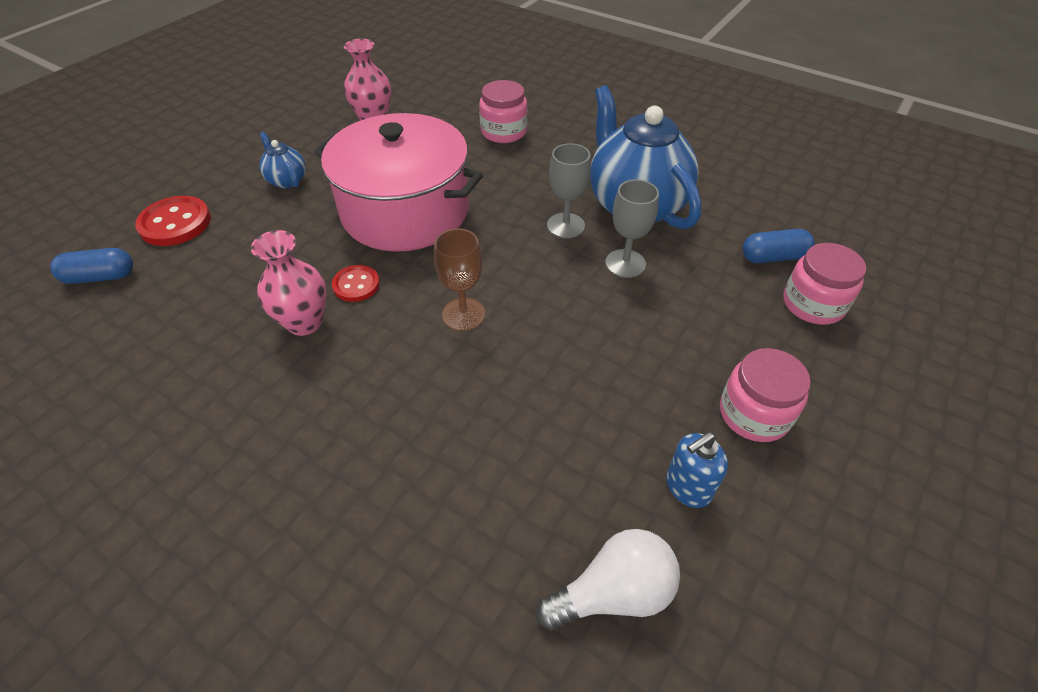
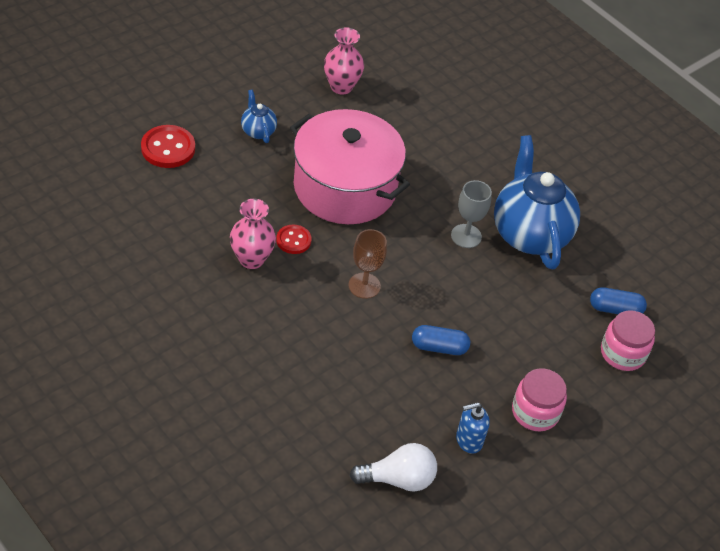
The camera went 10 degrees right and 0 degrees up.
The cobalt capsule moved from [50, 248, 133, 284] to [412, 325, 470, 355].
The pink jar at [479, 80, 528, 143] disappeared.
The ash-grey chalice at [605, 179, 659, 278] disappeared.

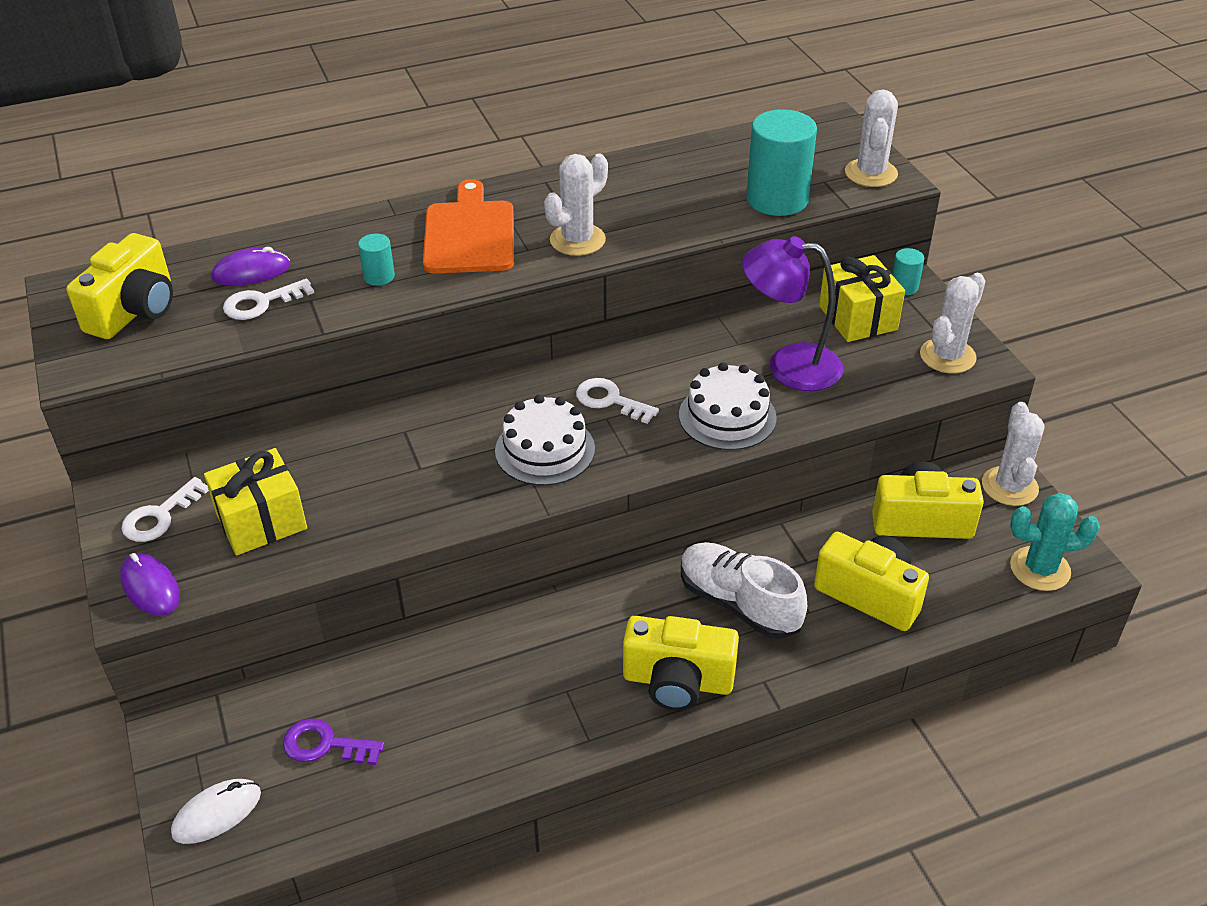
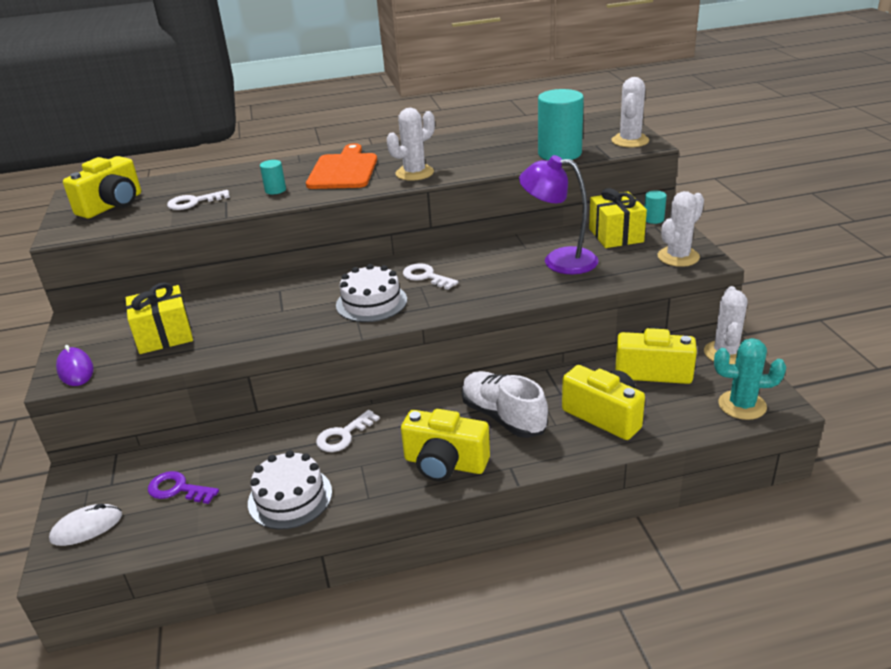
The camera went 10 degrees right and 10 degrees down.
The white latchkey moved from [122, 477, 209, 542] to [316, 410, 380, 452].
The violet PC mouse at [211, 247, 290, 286] disappeared.
The white gateau moved from [679, 362, 777, 450] to [248, 450, 332, 530].

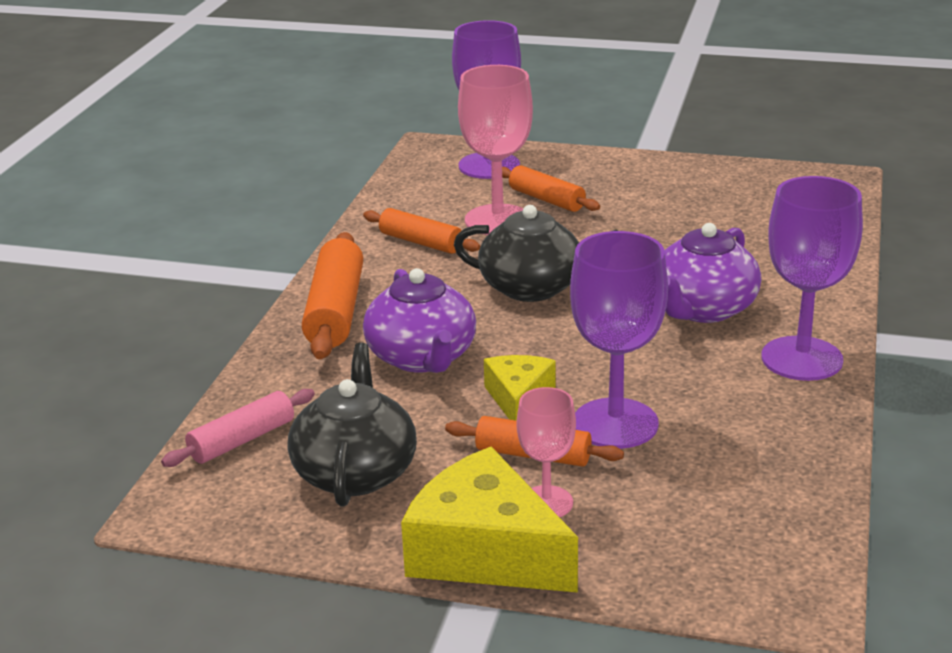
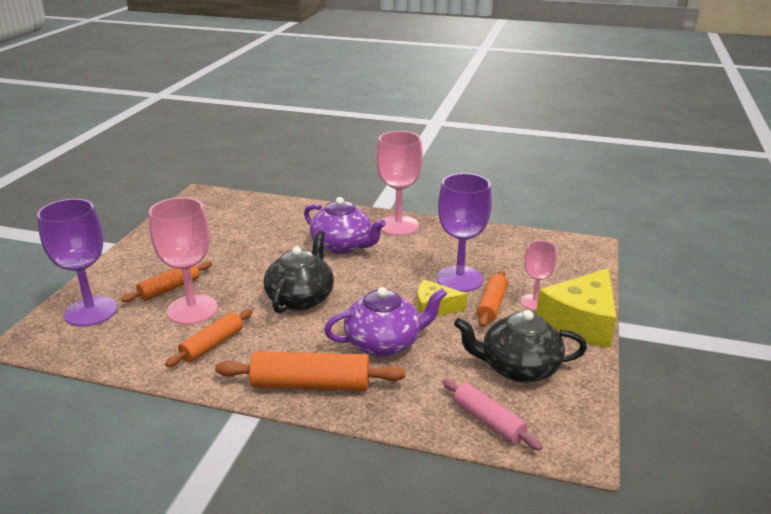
The camera went 90 degrees left and 0 degrees up.
The violet chalice at [761, 176, 863, 381] became the pink chalice at [377, 131, 423, 236].

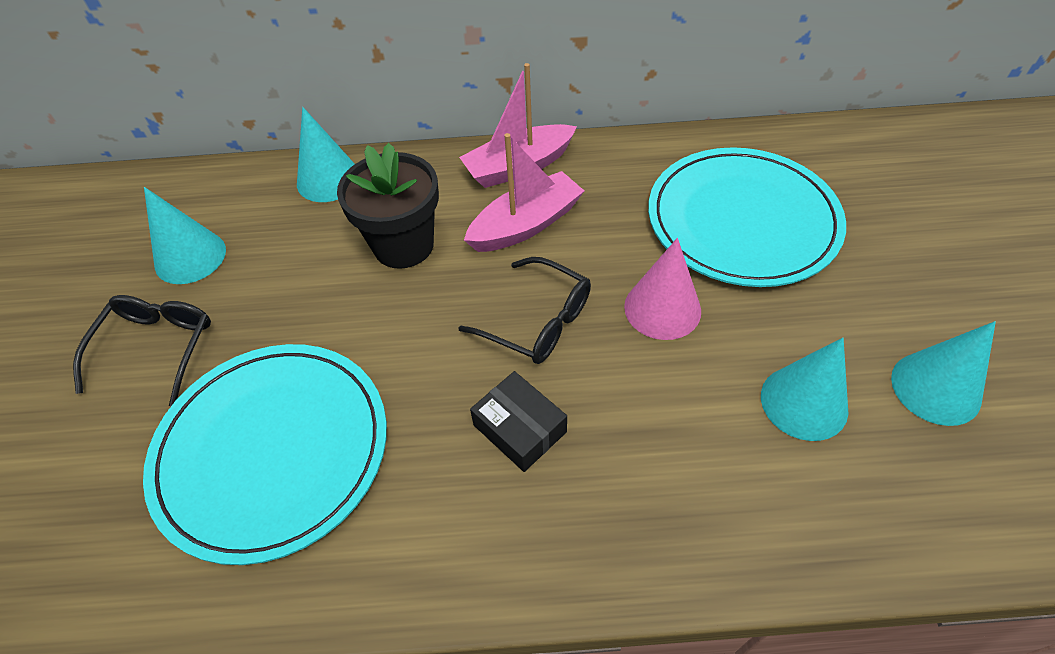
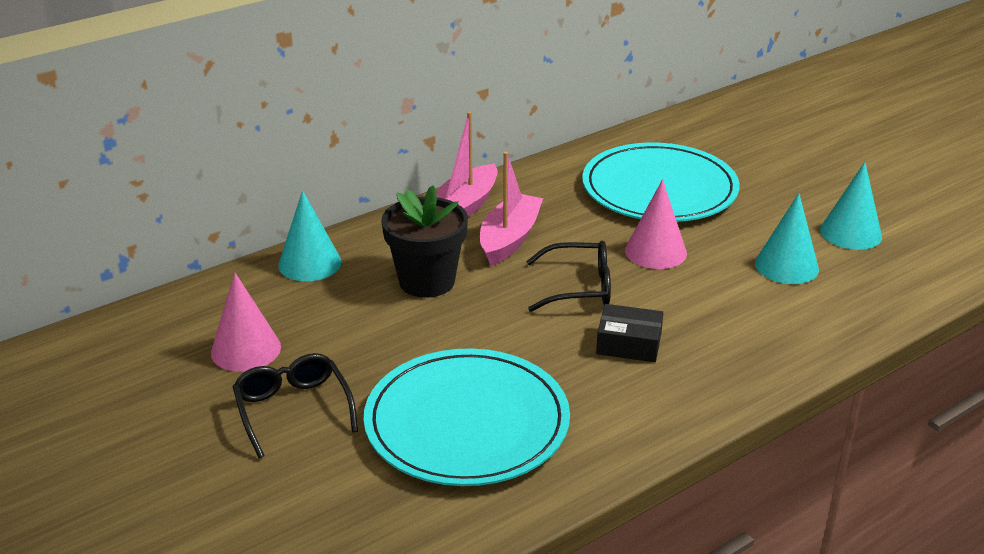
The camera went 35 degrees left and 20 degrees down.
The aqua solid cone at [144, 187, 226, 284] became the pink solid cone at [211, 273, 281, 372].

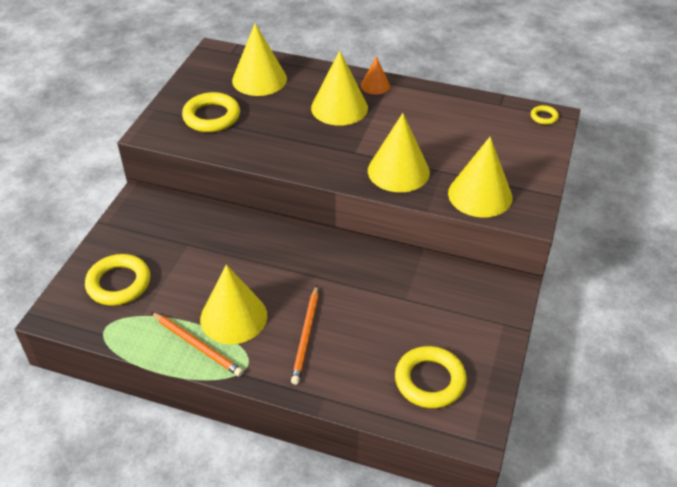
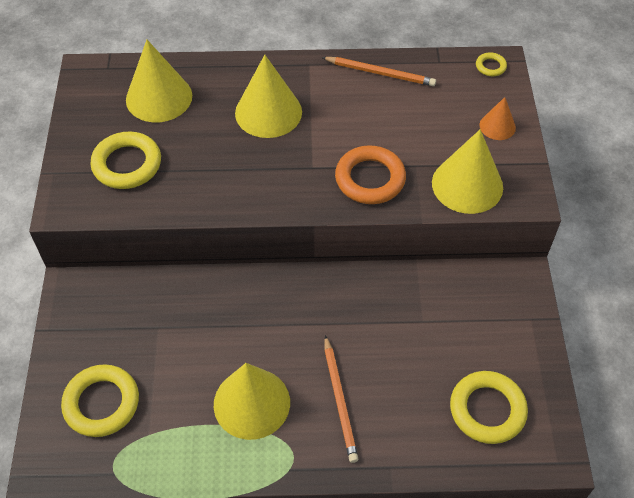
The camera went 20 degrees left and 10 degrees up.
The orange wooden pencil moved from [151, 312, 244, 377] to [322, 57, 436, 86].
The orange solid cone moved from [361, 56, 390, 95] to [479, 97, 516, 140].
The golden solid cone at [368, 113, 430, 192] was replaced by the orange ring at [335, 146, 406, 204].

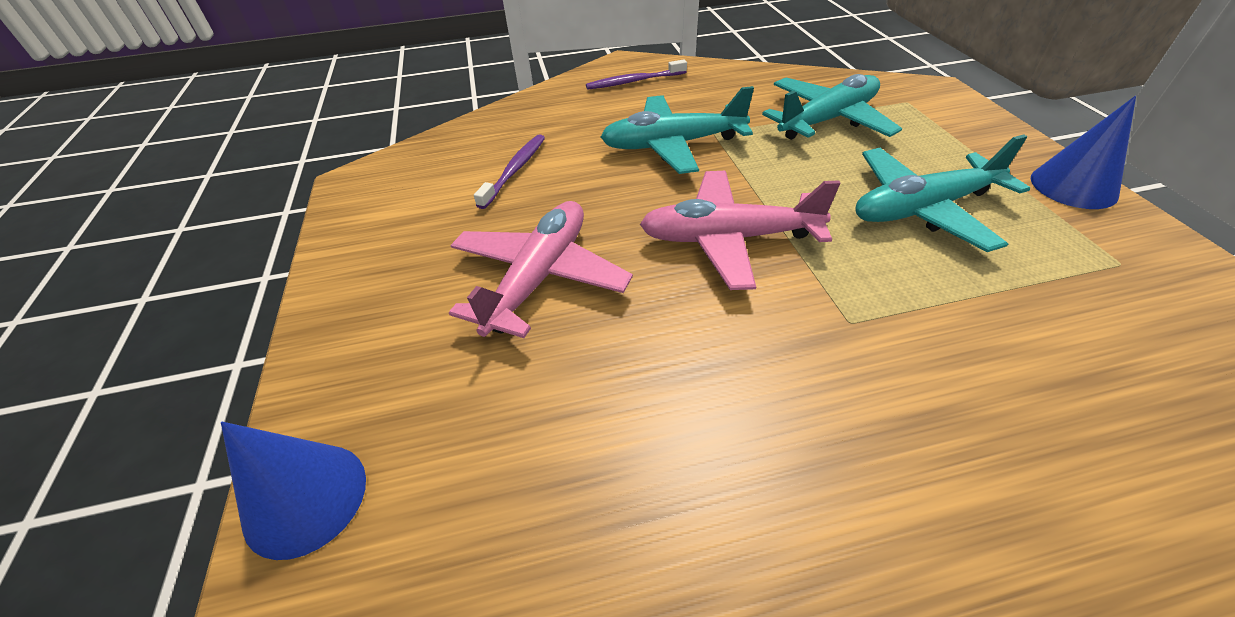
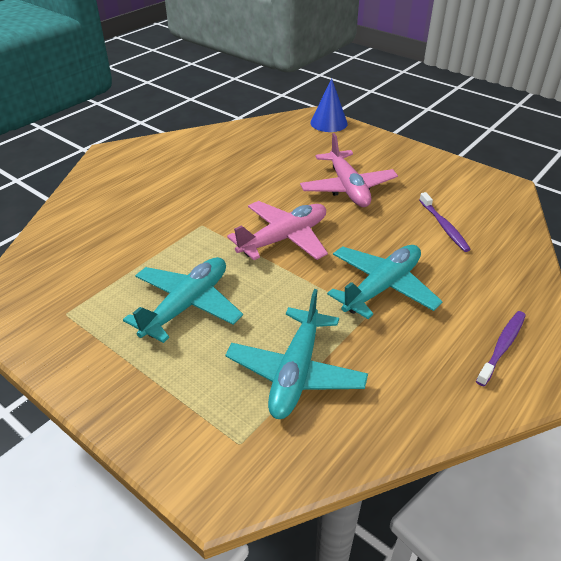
The camera went 140 degrees right and 5 degrees down.
The cobalt solid cone at [1031, 96, 1136, 209] disappeared.

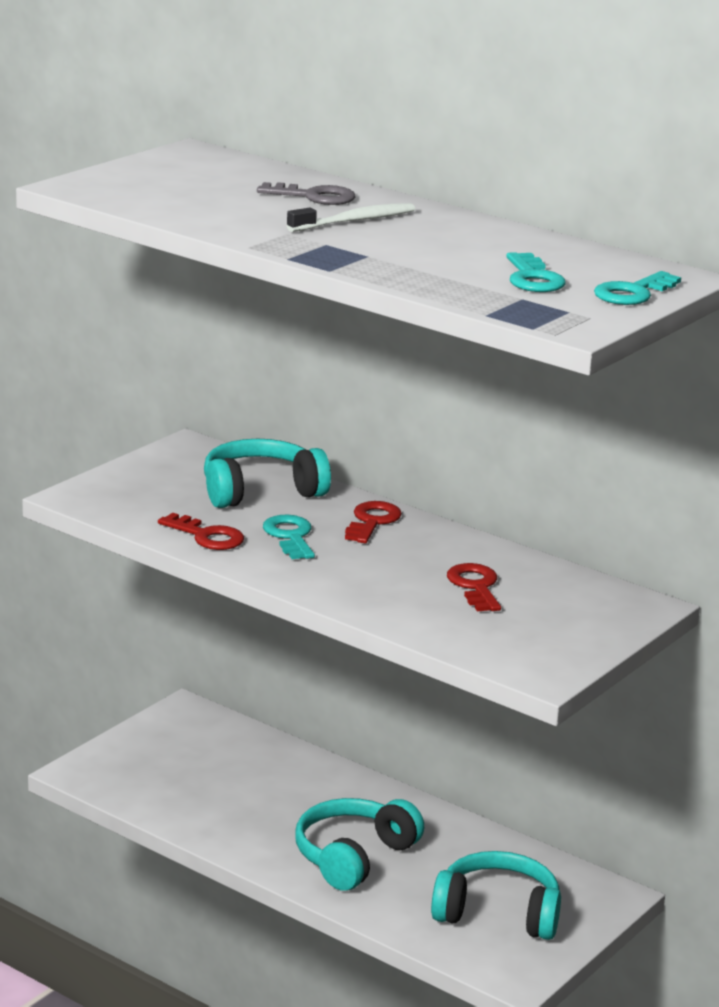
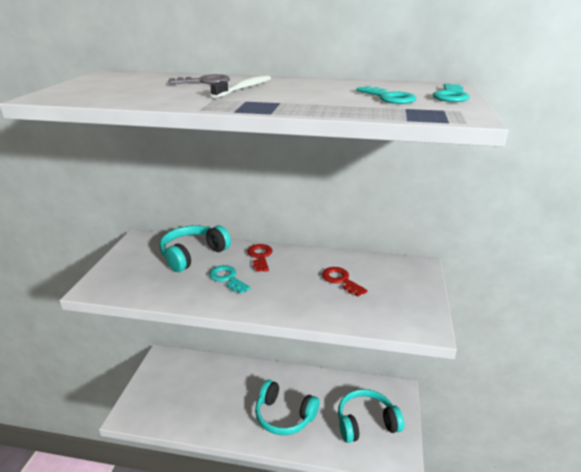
The camera went 25 degrees left and 5 degrees up.
The scarlet latchkey at [158, 513, 244, 550] disappeared.
The aqua headphones at [295, 798, 424, 891] turned 75 degrees counterclockwise.

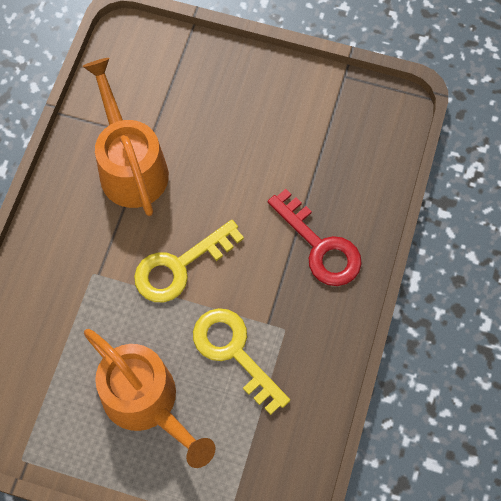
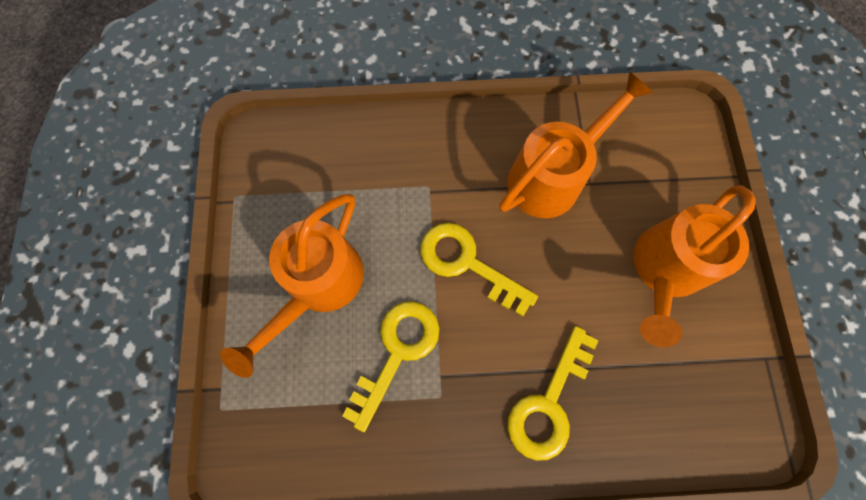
The camera went 70 degrees right and 5 degrees up.
The scarlet latchkey at [268, 189, 362, 286] became the golden latchkey at [507, 326, 598, 461].
The orange watering pot at [634, 185, 756, 347] appeared.

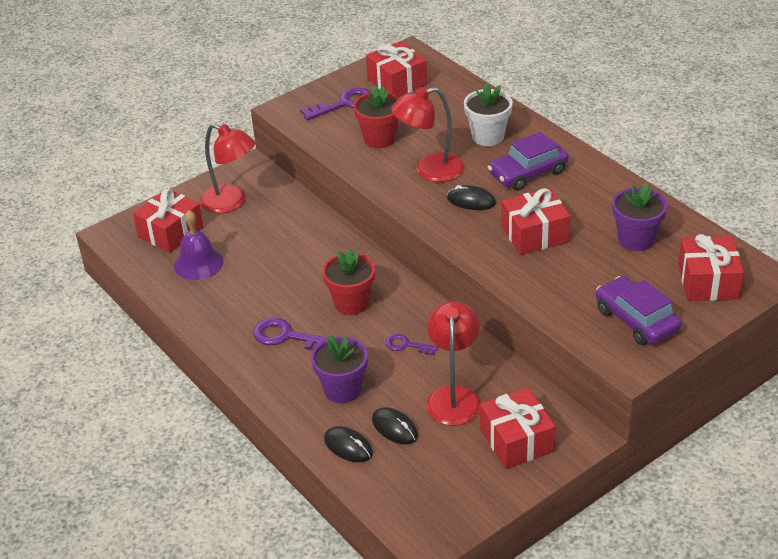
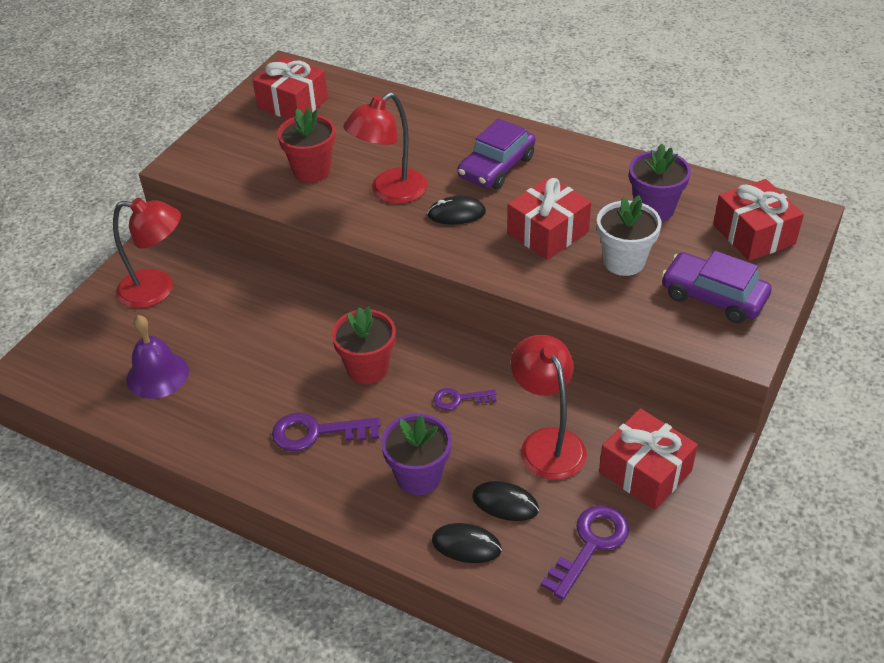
The camera went 25 degrees left and 5 degrees up.
The scarlet gift at [133, 188, 203, 253] disappeared.
The violet latchkey moved from [300, 88, 371, 120] to [541, 505, 629, 600].
The white potted plant moved from [464, 83, 513, 146] to [597, 195, 662, 276].

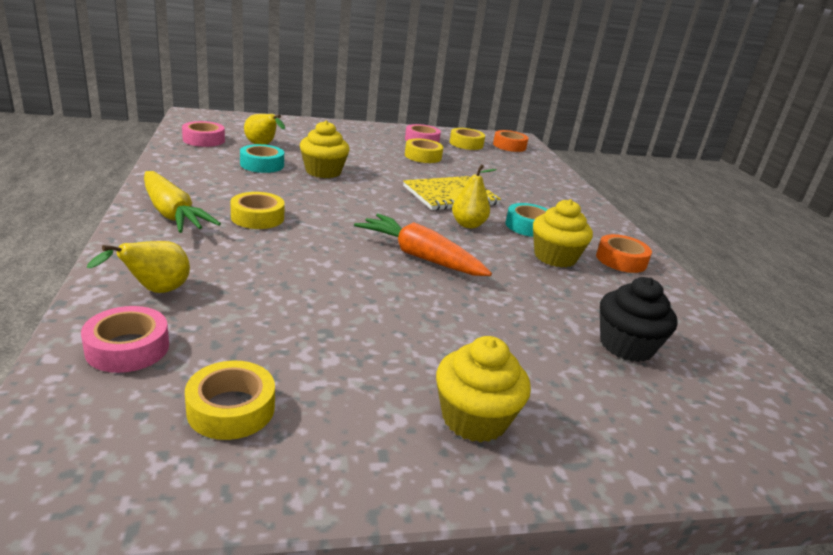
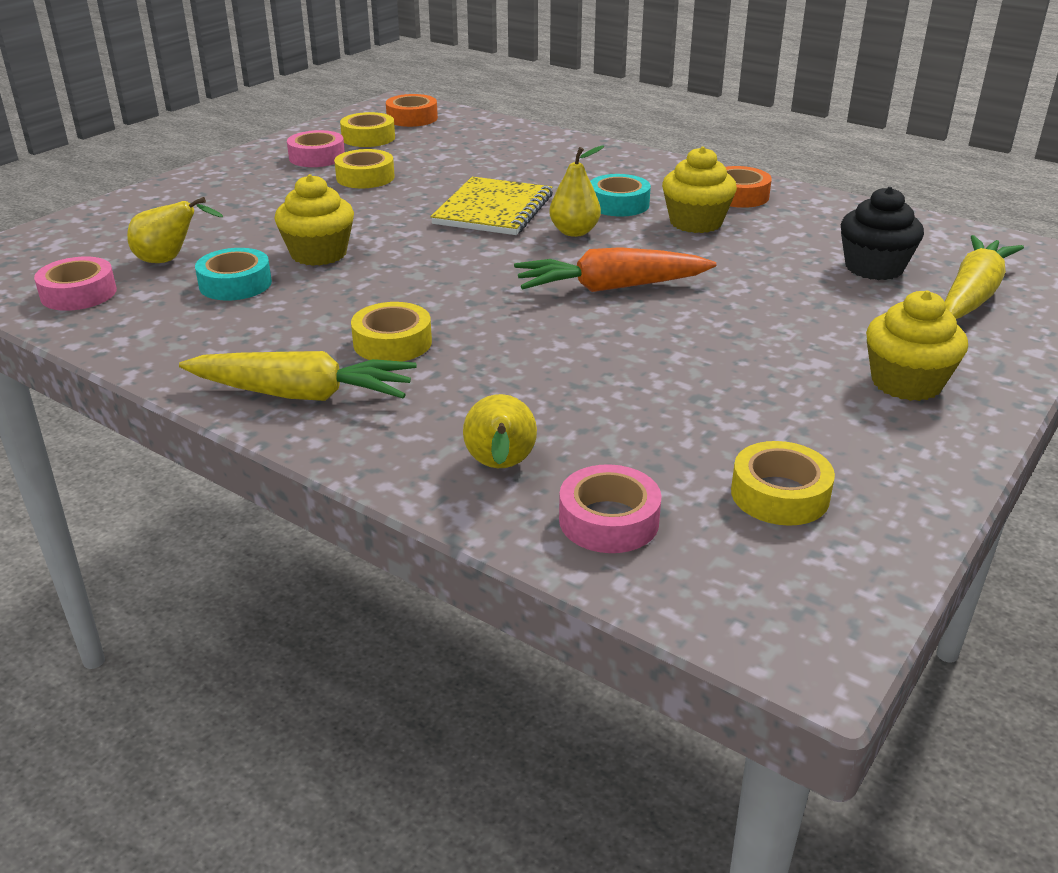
The camera went 40 degrees left and 5 degrees up.
The golden carrot at [945, 235, 1024, 319] appeared.

